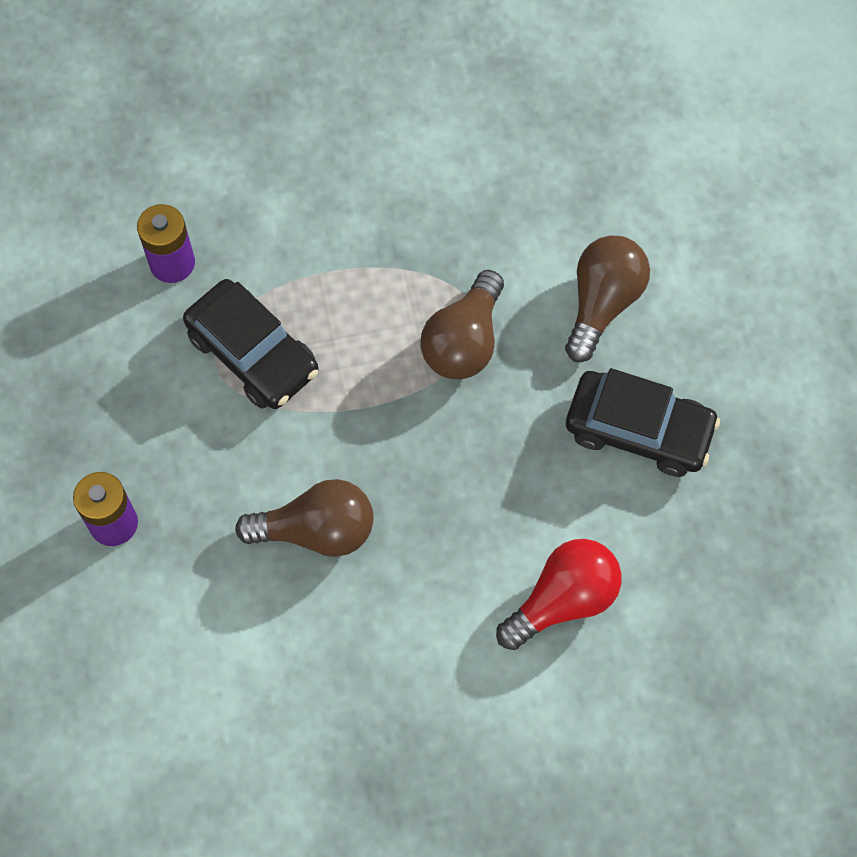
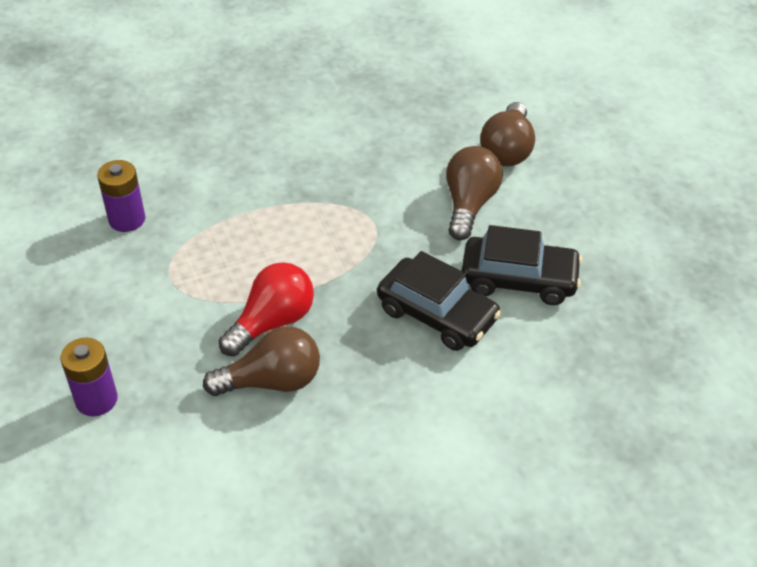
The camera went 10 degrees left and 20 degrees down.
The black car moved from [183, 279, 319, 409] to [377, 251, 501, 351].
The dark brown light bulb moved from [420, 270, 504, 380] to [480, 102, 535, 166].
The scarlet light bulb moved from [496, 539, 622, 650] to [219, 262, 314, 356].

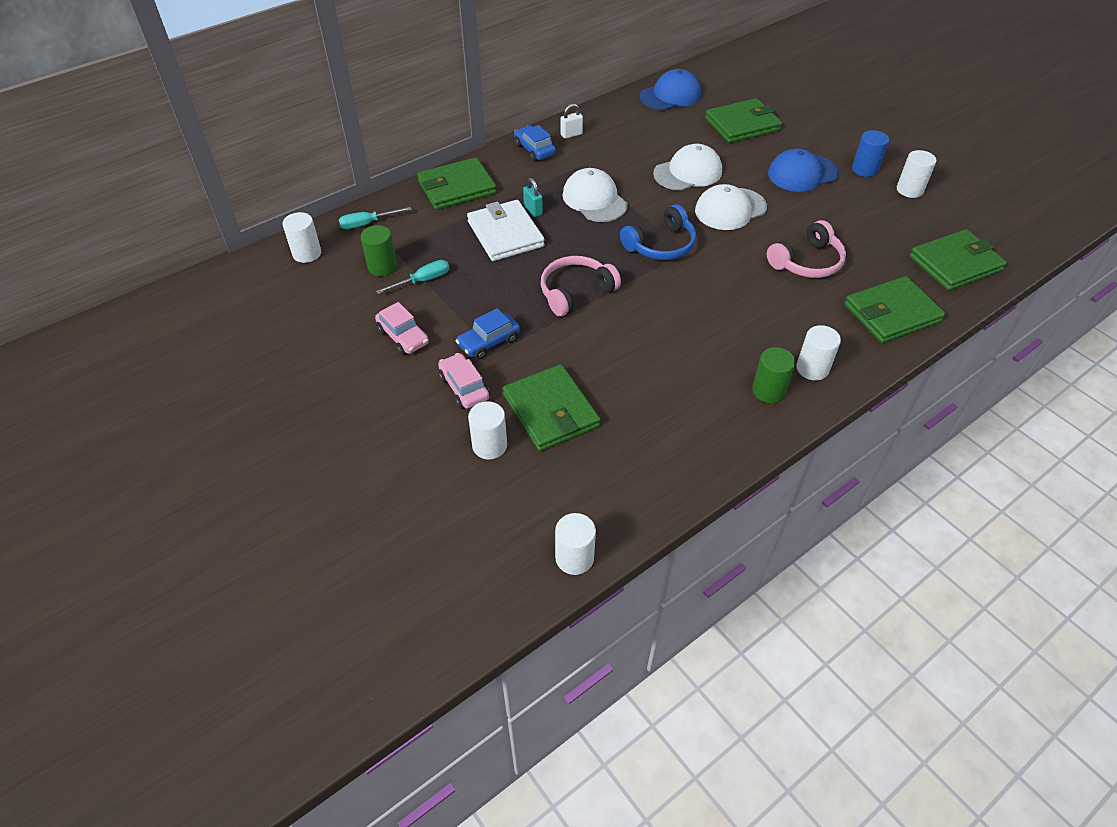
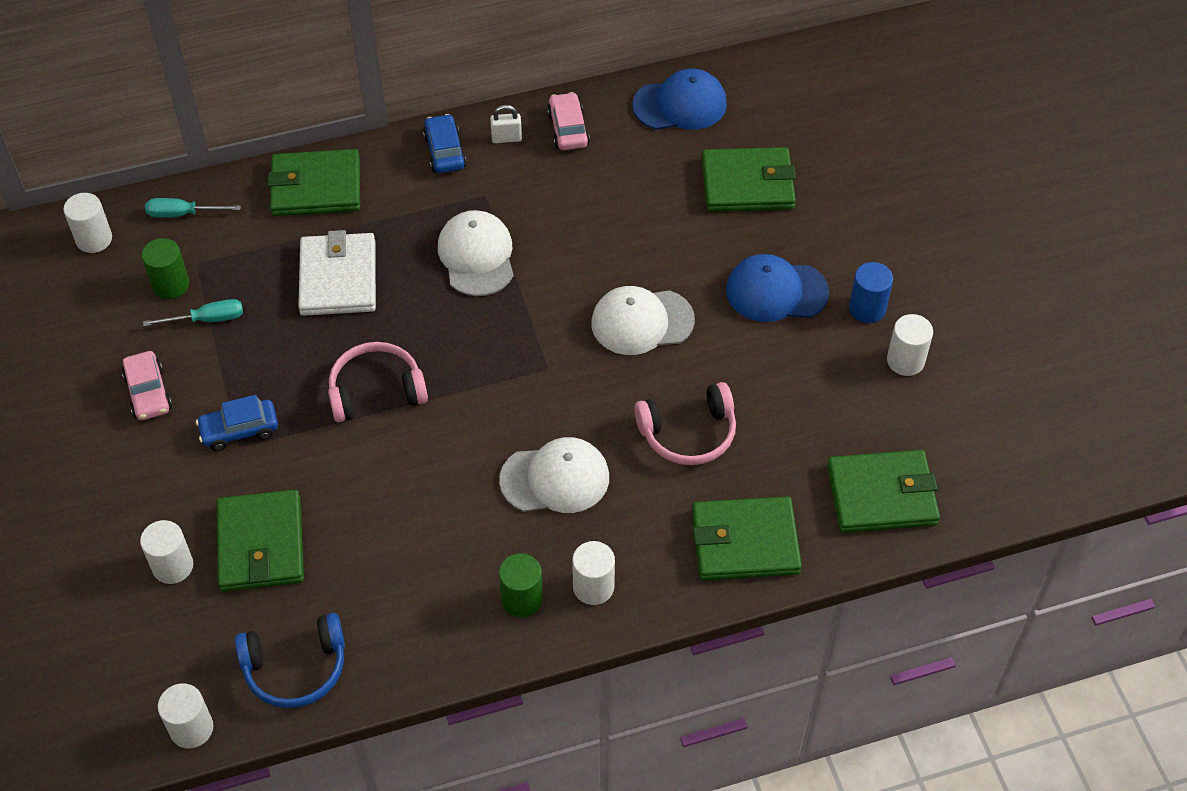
The camera went 20 degrees right and 5 degrees up.
The pink car moved from [438, 353, 490, 409] to [547, 92, 590, 150].
The aqua small lock at [523, 178, 543, 217] disappeared.
The cobalt headphones moved from [620, 204, 696, 260] to [235, 613, 345, 708].
The white baseball cap moved from [653, 144, 722, 191] to [499, 437, 609, 513].

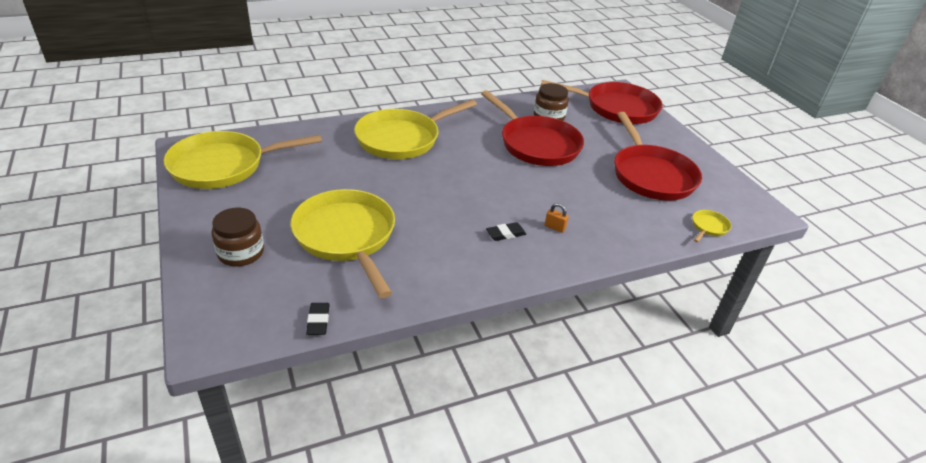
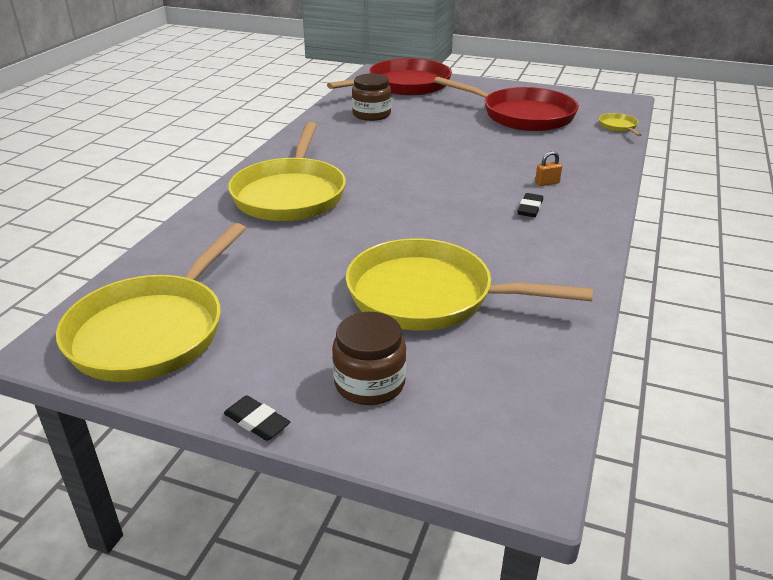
The camera went 45 degrees left and 5 degrees down.
The black eraser moved from [306, 303, 330, 335] to [224, 396, 290, 441].
The scarlet pan at [481, 90, 584, 166] disappeared.

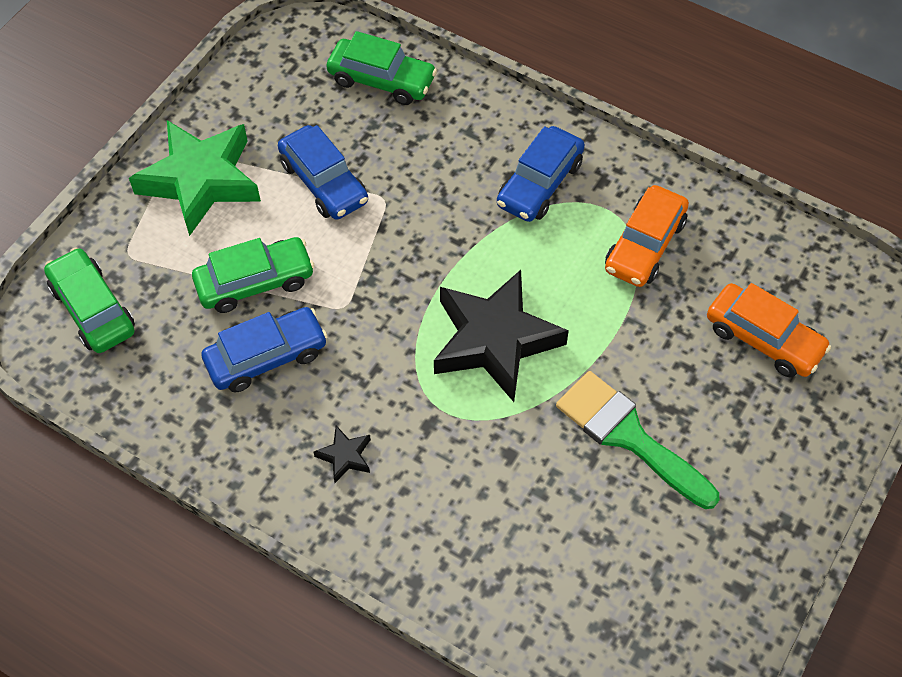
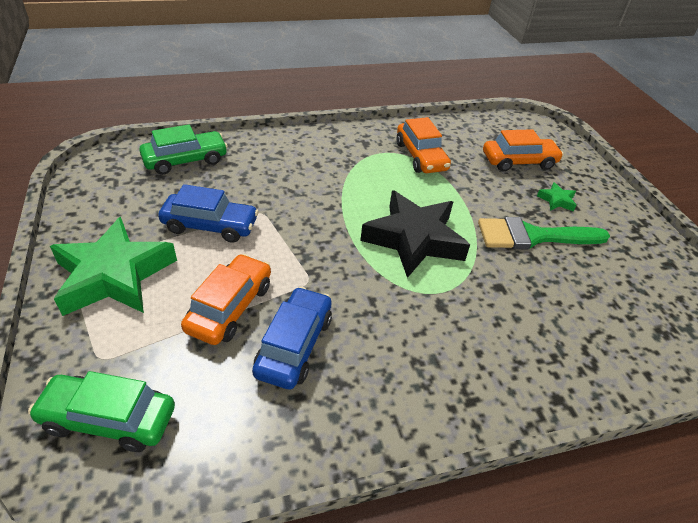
The camera went 50 degrees left and 15 degrees down.
The emerald car at [192, 237, 315, 313] became the orange car at [181, 254, 271, 345].
The black star shape at [313, 425, 371, 483] disappeared.
The cobalt car at [497, 126, 585, 222] disappeared.
The emerald star shape at [537, 182, 577, 212] appeared.

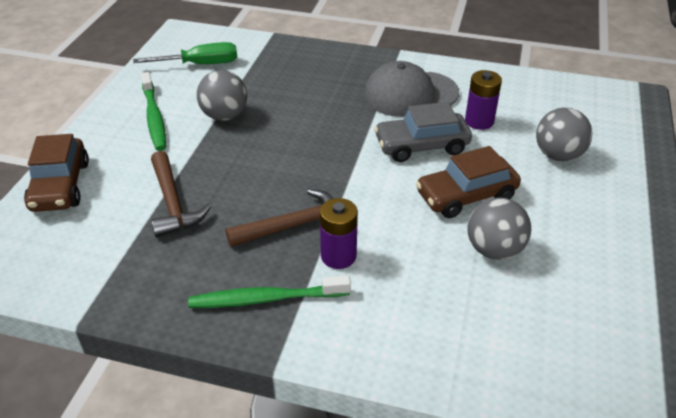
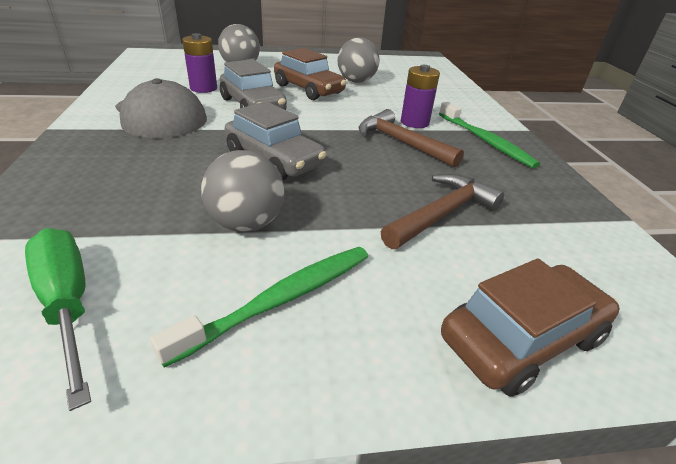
The camera went 115 degrees left and 5 degrees down.
The ash-grey car at [224, 101, 327, 180] appeared.

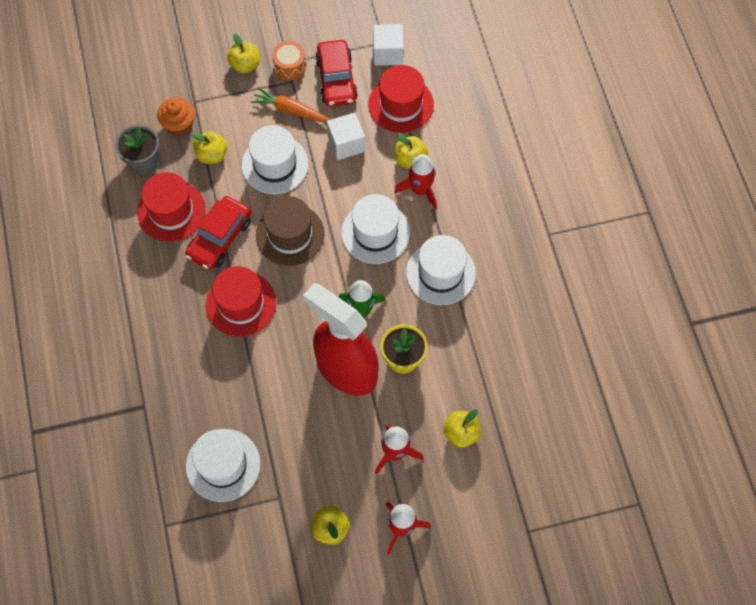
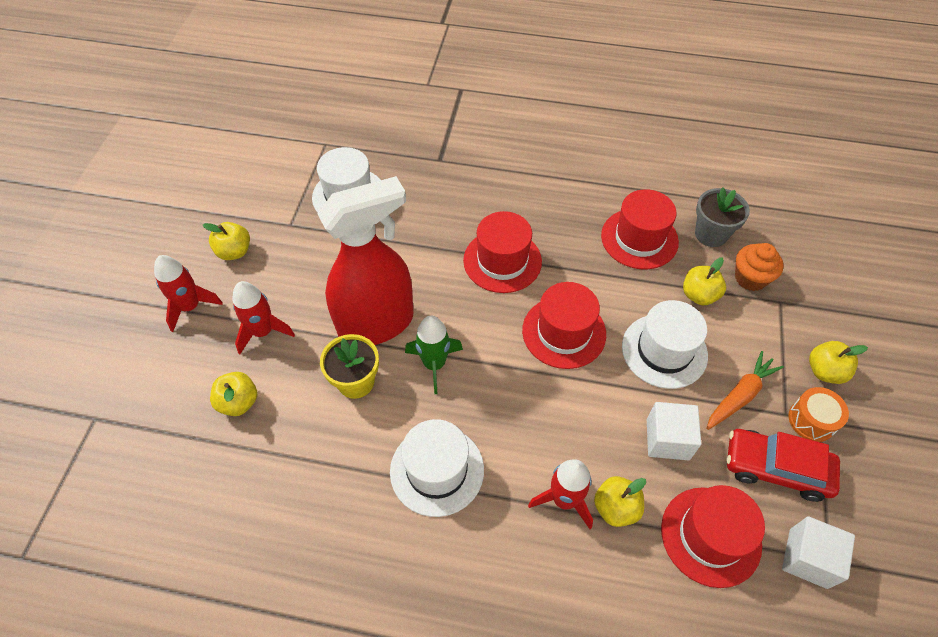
The camera went 115 degrees right and 10 degrees down.
The scarlet car at [185, 196, 251, 270] disappeared.
The dark brown hat at [256, 196, 325, 266] became the scarlet hat at [522, 282, 606, 369].
The white hat at [341, 194, 410, 264] disappeared.

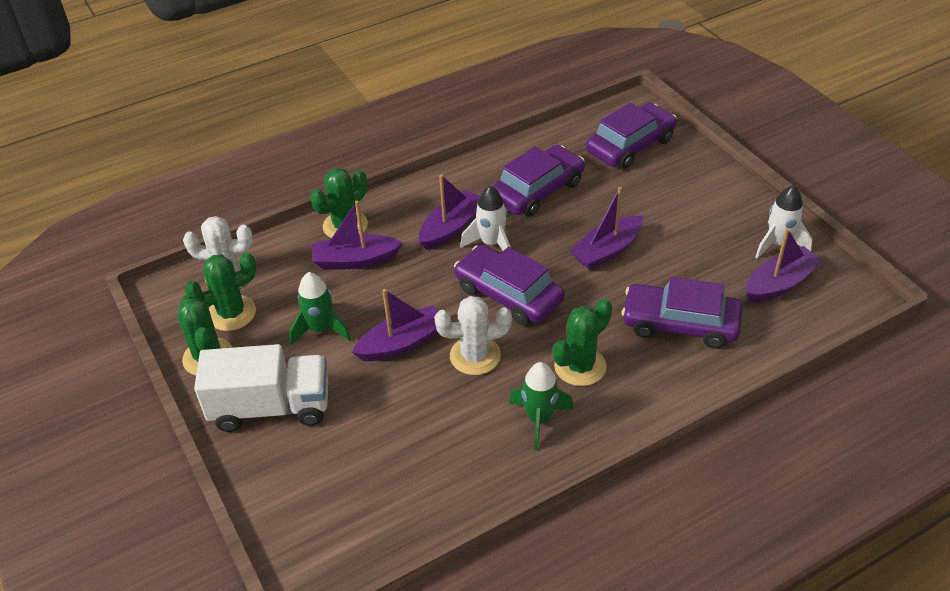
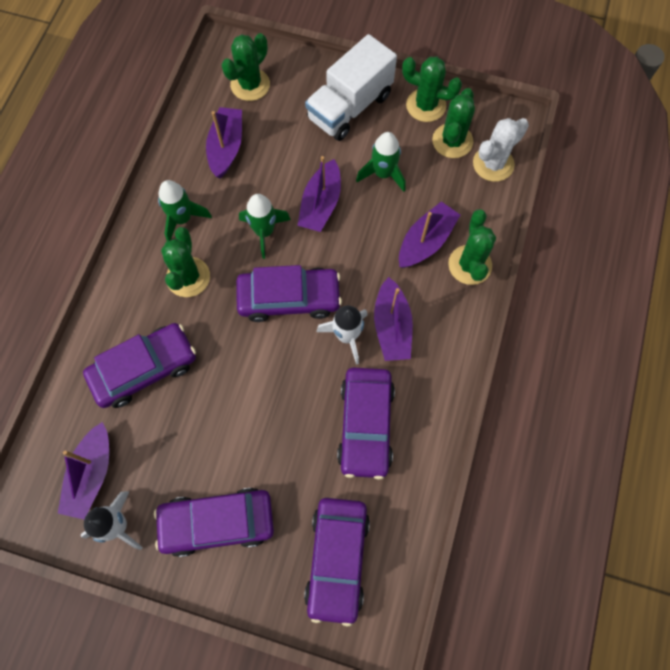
The camera went 135 degrees right and 25 degrees up.
The white saguaro cactus at [434, 296, 512, 375] was replaced by the emerald rocket at [239, 194, 291, 259].
The violet toy boat moved from [569, 187, 643, 270] to [206, 107, 242, 178].
The violet car at [154, 488, 274, 557] appeared.
The emerald saguaro cactus at [221, 33, 270, 101] appeared.

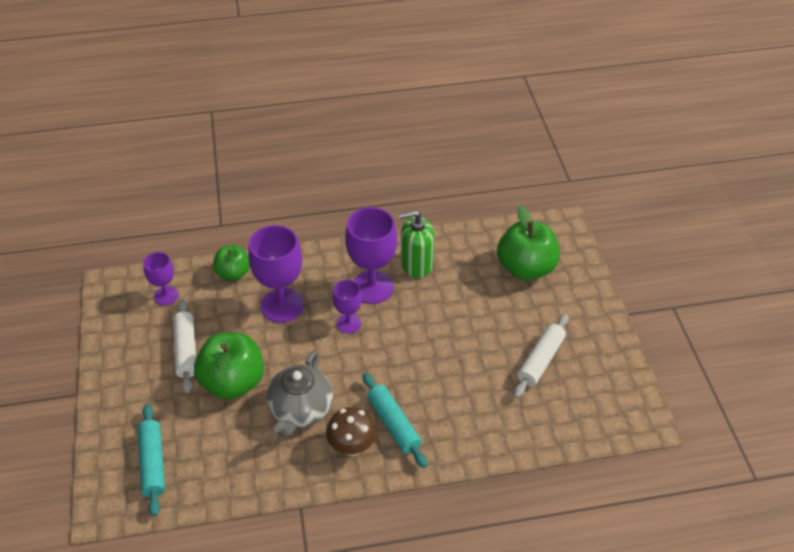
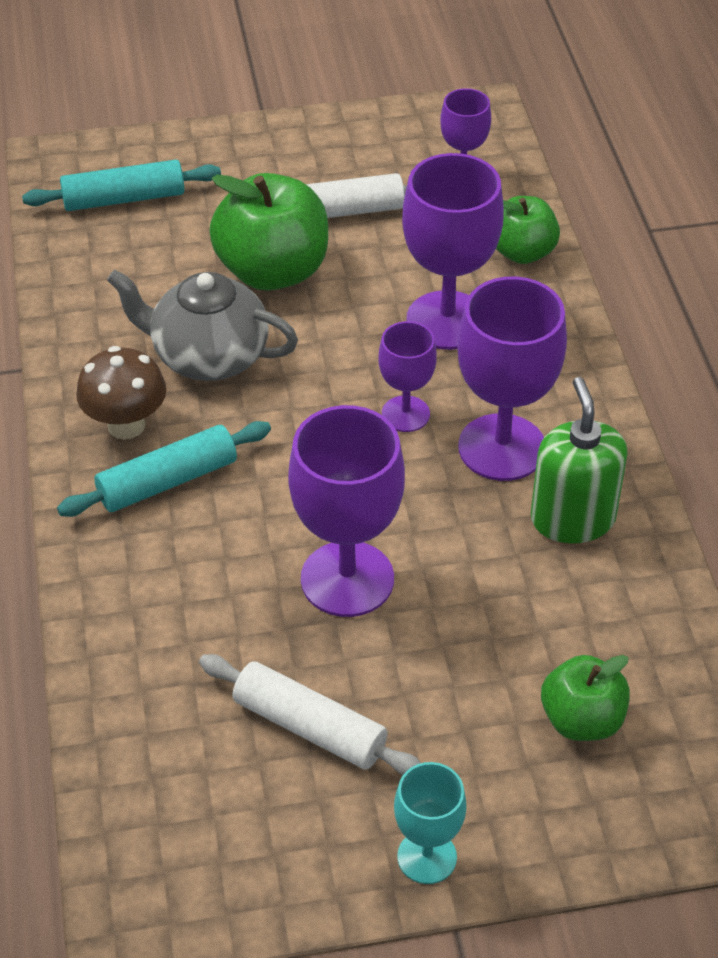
The camera went 90 degrees right and 0 degrees up.
The emerald toy apple at [497, 206, 560, 281] changed to 0.59 times the size.
The violet chalice at [288, 405, 405, 617] appeared.
The aqua chalice at [394, 762, 467, 884] appeared.

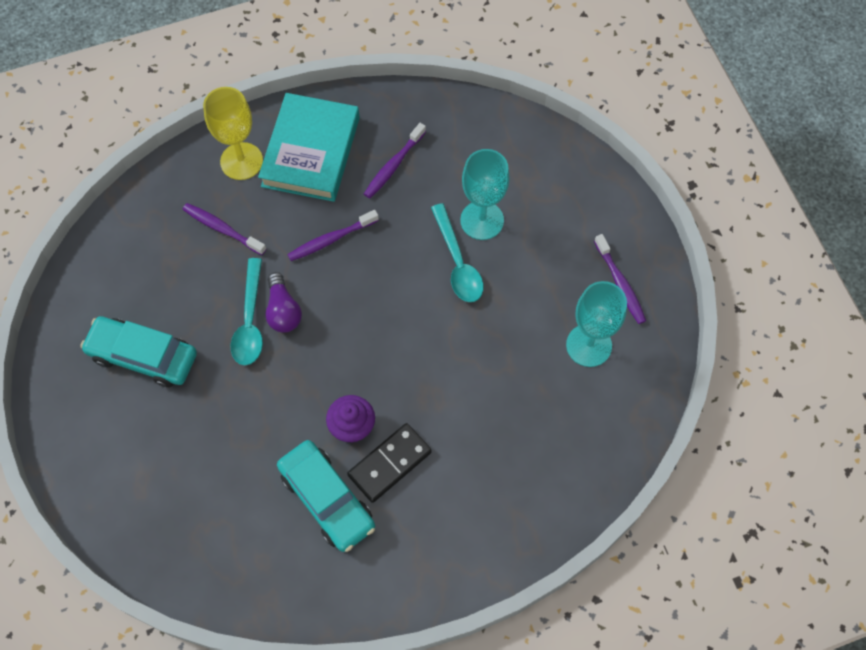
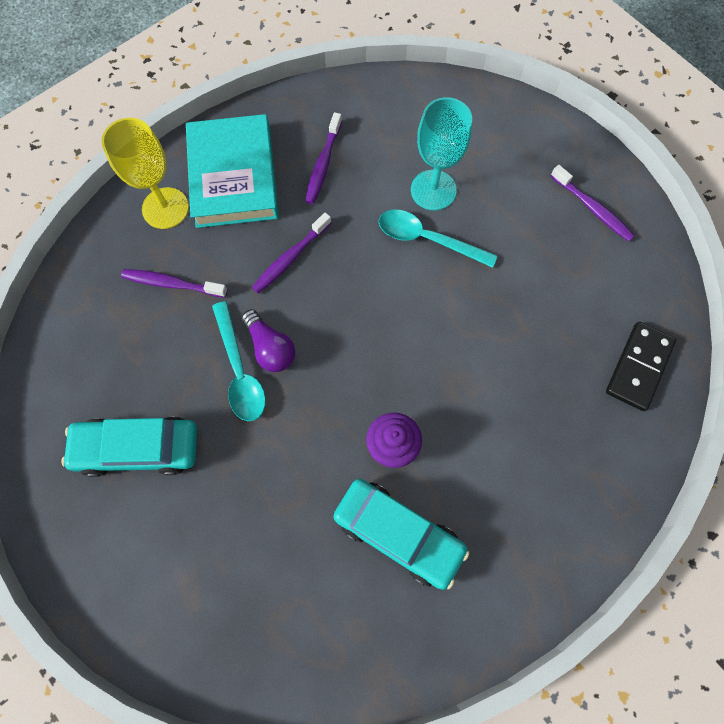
The camera went 20 degrees left and 5 degrees up.
The black domino tile moved from [347, 423, 432, 503] to [606, 322, 676, 411].
The aqua teaspoon at [431, 203, 483, 302] turned 150 degrees clockwise.
The aqua chalice at [566, 281, 627, 367] disappeared.

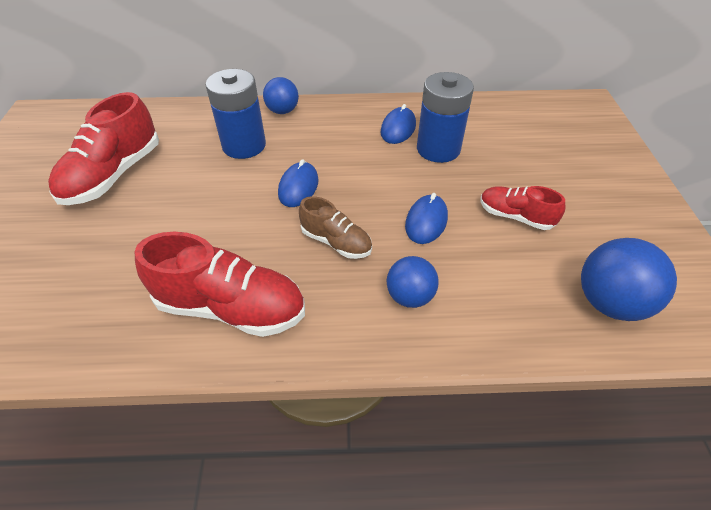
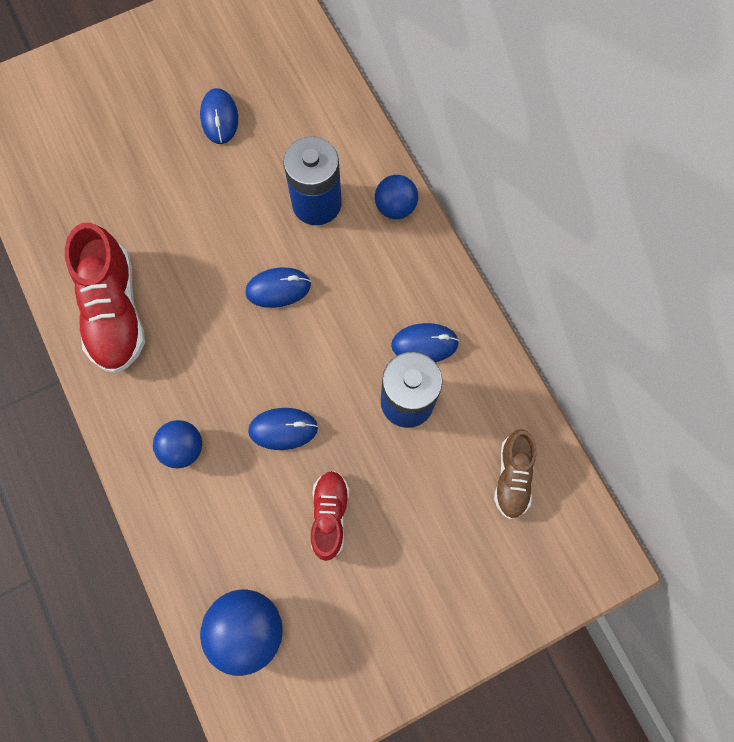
The camera went 65 degrees right and 25 degrees up.
The scarlet lace-up shoe at [48, 92, 159, 205] was replaced by the cobalt PC mouse at [200, 88, 238, 144].
The dark brown lace-up shoe moved from [299, 196, 372, 259] to [494, 429, 536, 519].

